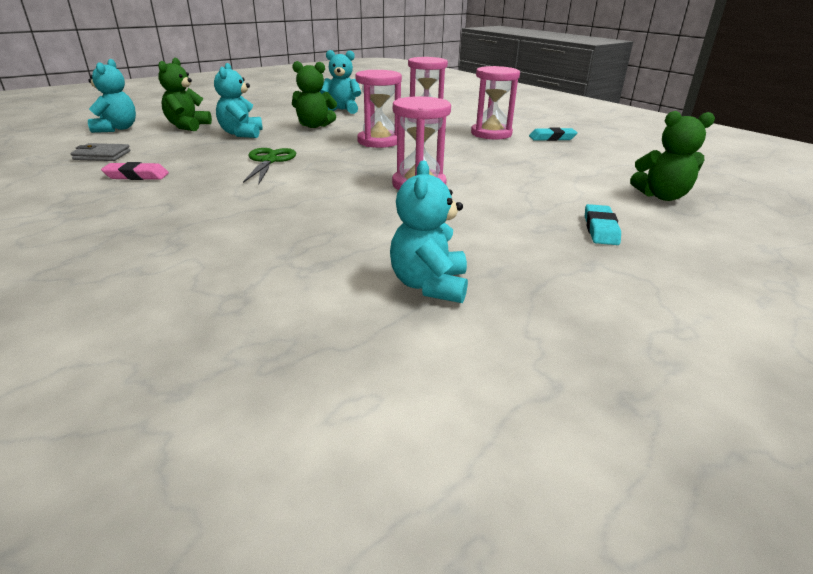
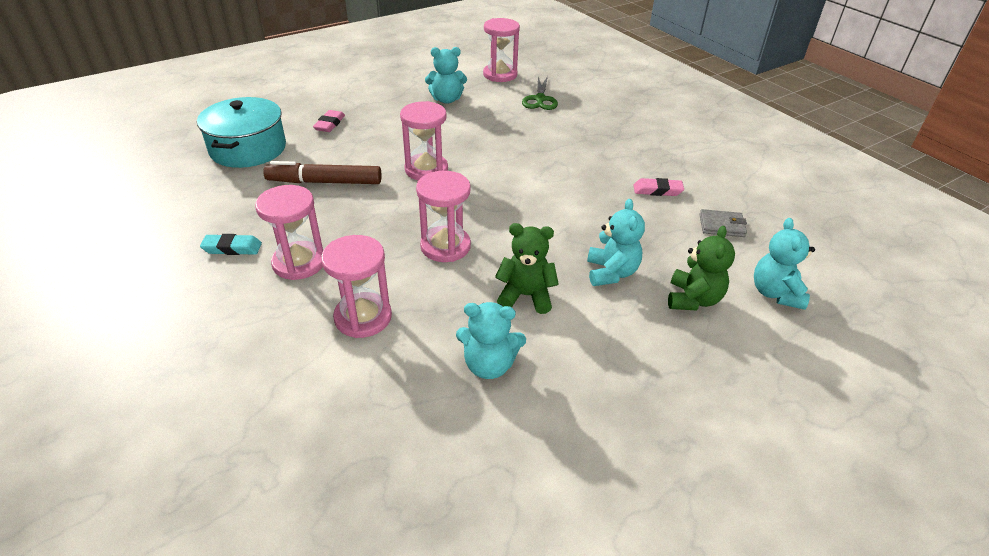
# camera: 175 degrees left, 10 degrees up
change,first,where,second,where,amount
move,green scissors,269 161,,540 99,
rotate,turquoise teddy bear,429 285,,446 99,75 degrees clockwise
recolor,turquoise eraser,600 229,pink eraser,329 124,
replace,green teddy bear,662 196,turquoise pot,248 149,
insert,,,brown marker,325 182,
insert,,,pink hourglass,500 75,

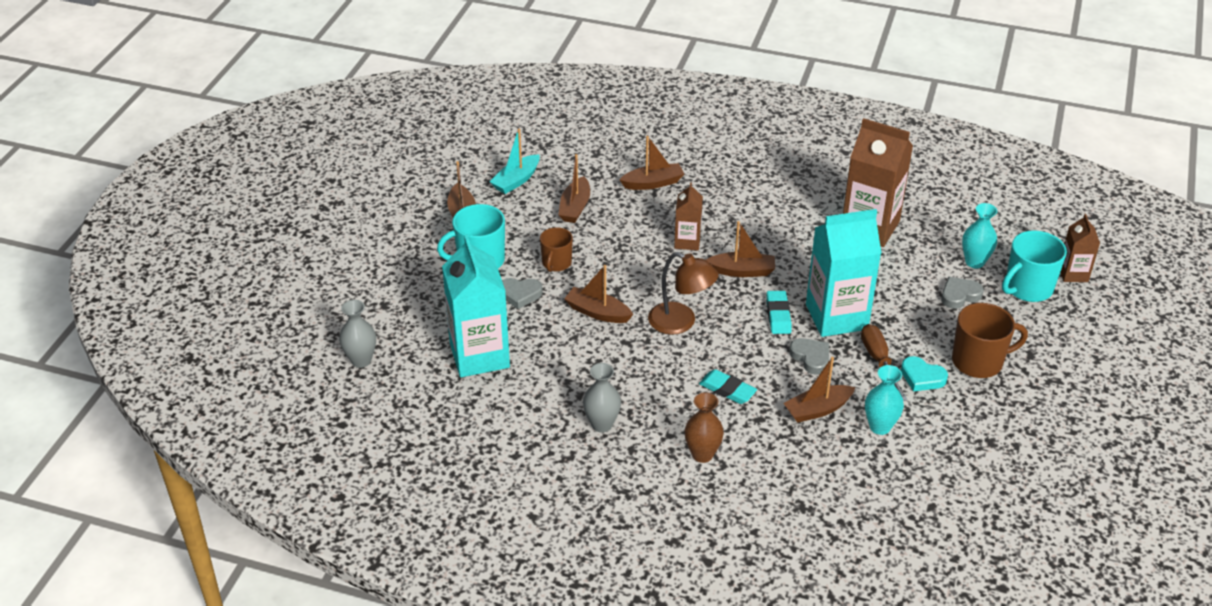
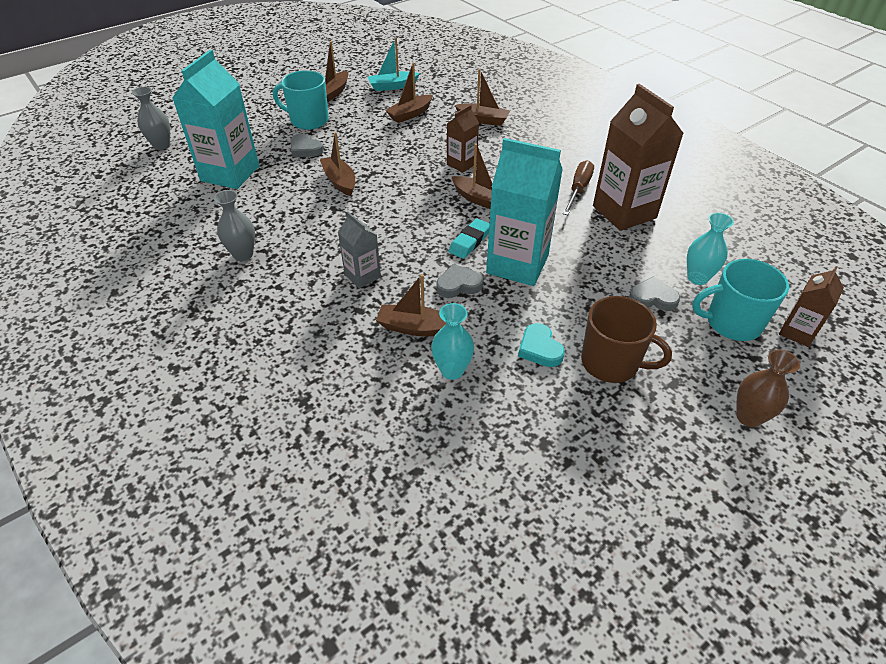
# camera: 35 degrees right, 5 degrees up
change,first,where,second,where,amount
delete,brown mug,556 263,,,
delete,brown lamp,681 322,,,
move,brown vase,702 454,,748 417,
replace,turquoise eraser,727 390,grey carton,362 276,
rotate,grey heart,811 358,,458 285,105 degrees counterclockwise
move,brown screwdriver,879 361,,578 190,

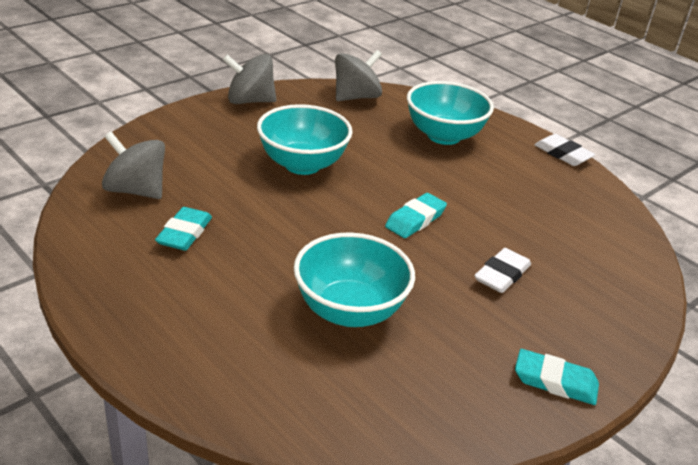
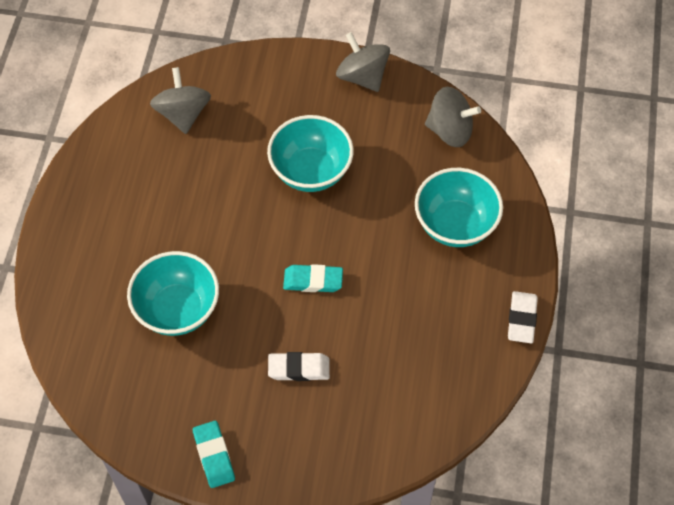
# camera: 55 degrees right, 25 degrees up
change,first,where,second,where,amount
delete,turquoise eraser,184 233,,,

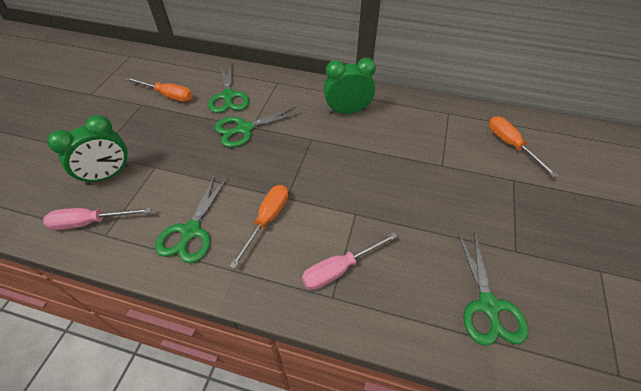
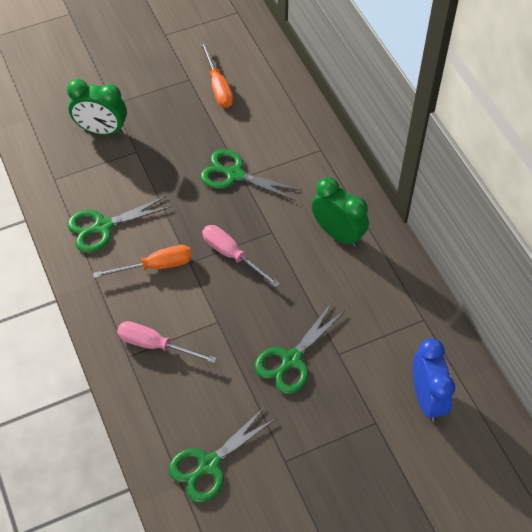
# camera: 50 degrees right, 5 degrees up
change,first,where,second,where,amount
move,pink screwdriver,90 222,,232 255,
move,green scissors,228 96,,291 360,
replace,orange screwdriver,510 145,blue clock,427 398,

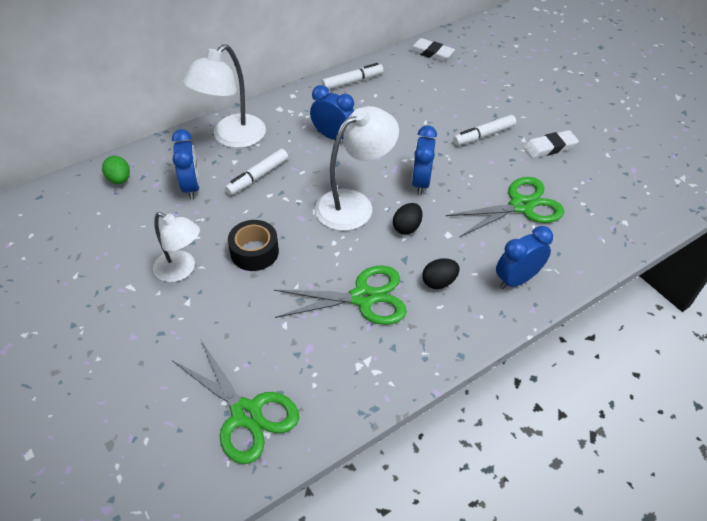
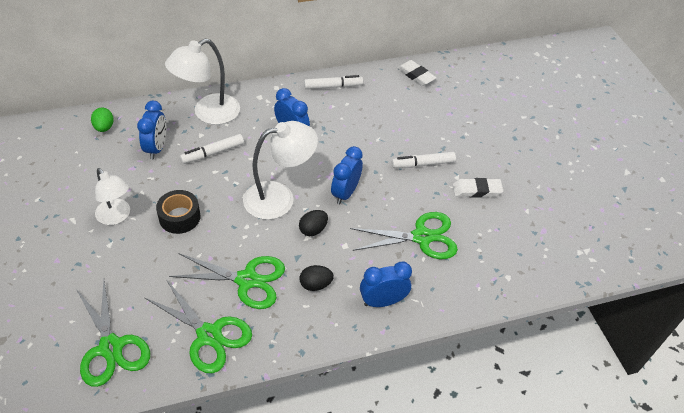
# camera: 15 degrees right, 0 degrees up
change,first,where,second,where,amount
insert,,,green scissors,209 335,

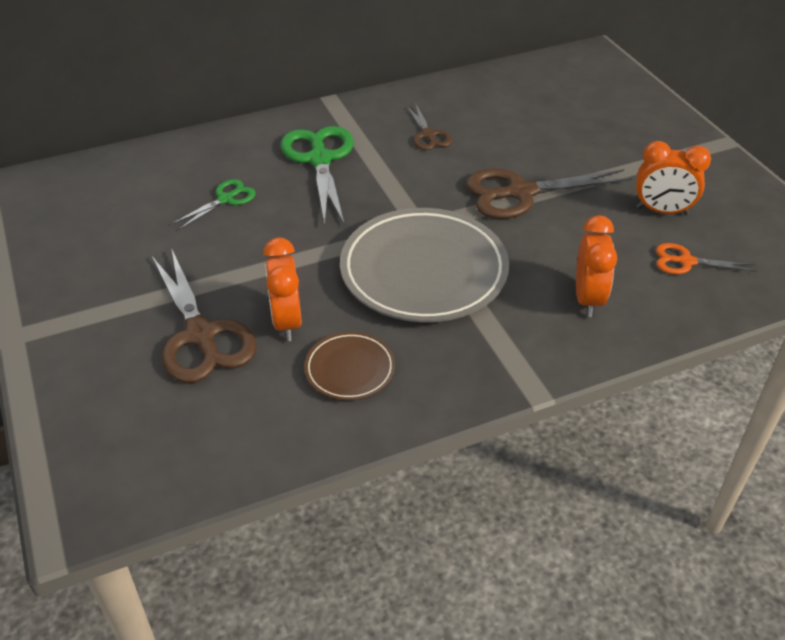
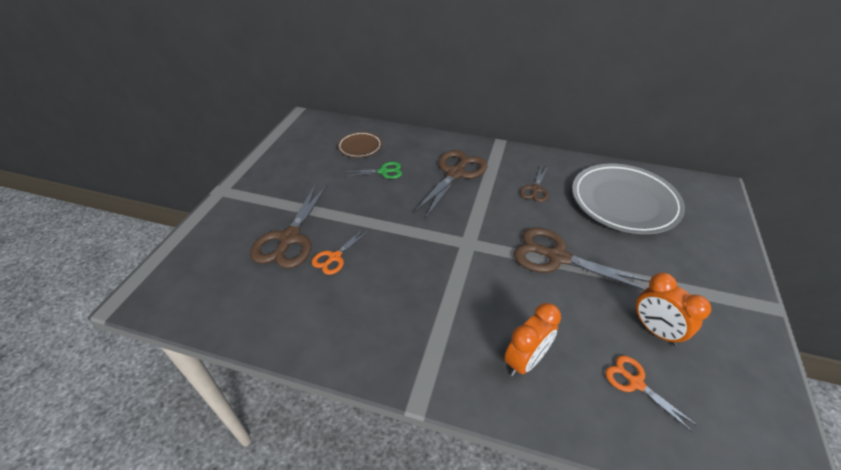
# camera: 40 degrees right, 0 degrees up
change,first,where,second,where,amount
replace,orange clock,287 322,orange scissors,334 257,
recolor,green scissors,320 159,brown scissors,455 174,
move,brown plate,350 369,,360 147,
move,grey plate,423 271,,624 202,

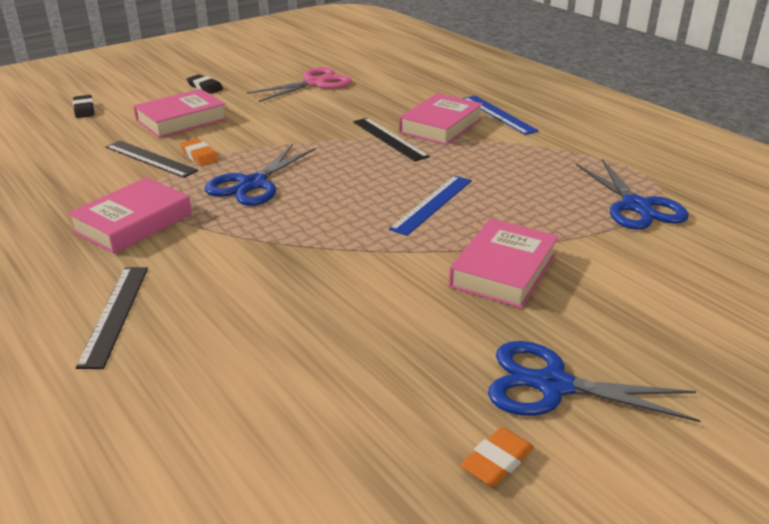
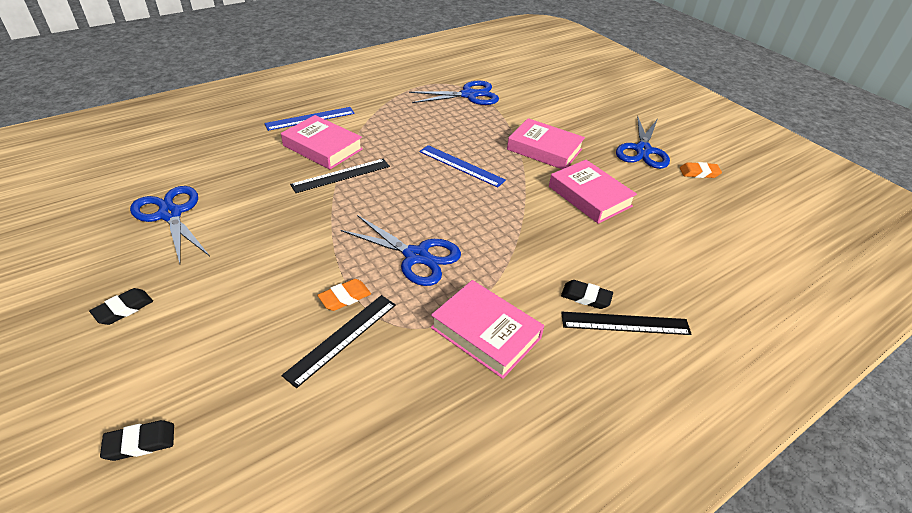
# camera: 90 degrees left, 10 degrees up
change,first,where,second,where,amount
move,pink book,181 120,,589 196,
recolor,pink scissors,314 83,blue scissors,170 214,
rotate,orange eraser,497 461,,699 173,45 degrees counterclockwise
insert,,,black eraser,586 297,

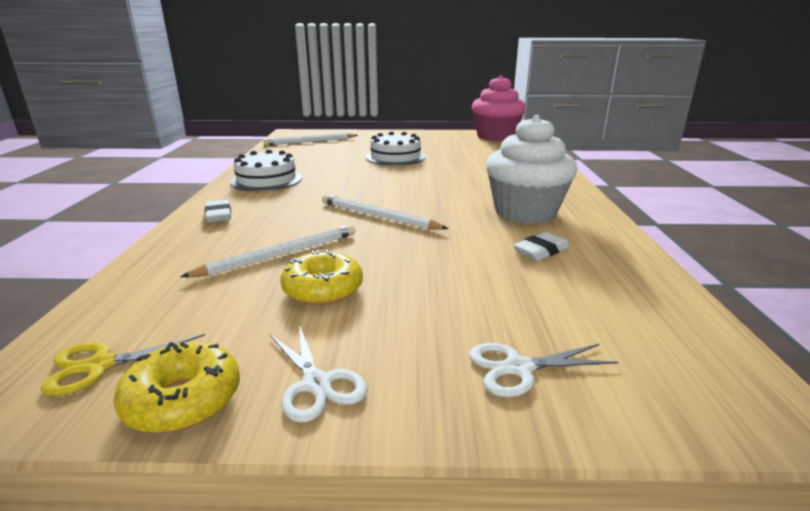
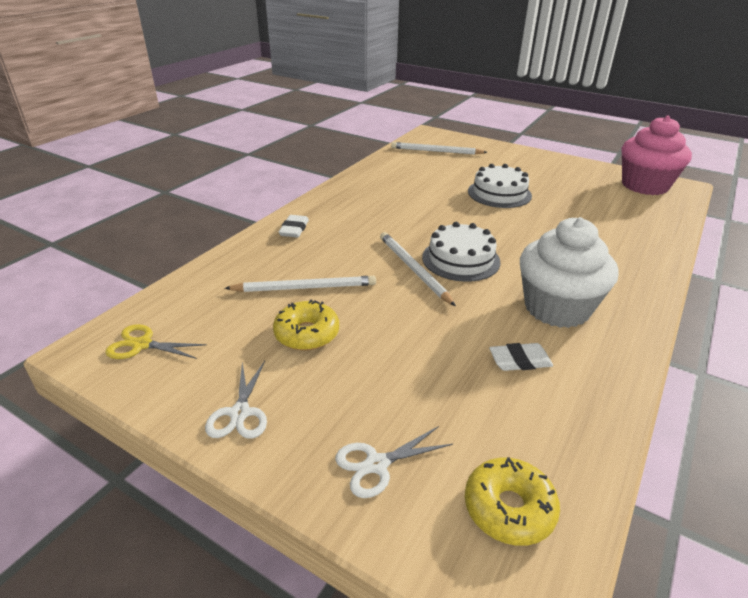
# camera: 30 degrees right, 10 degrees up
change,first,where,second,where,amount
move,yellow donut,183 399,,509 508,
move,white cake,266 180,,460 259,
rotate,white scissors,519 368,,377 464,45 degrees counterclockwise

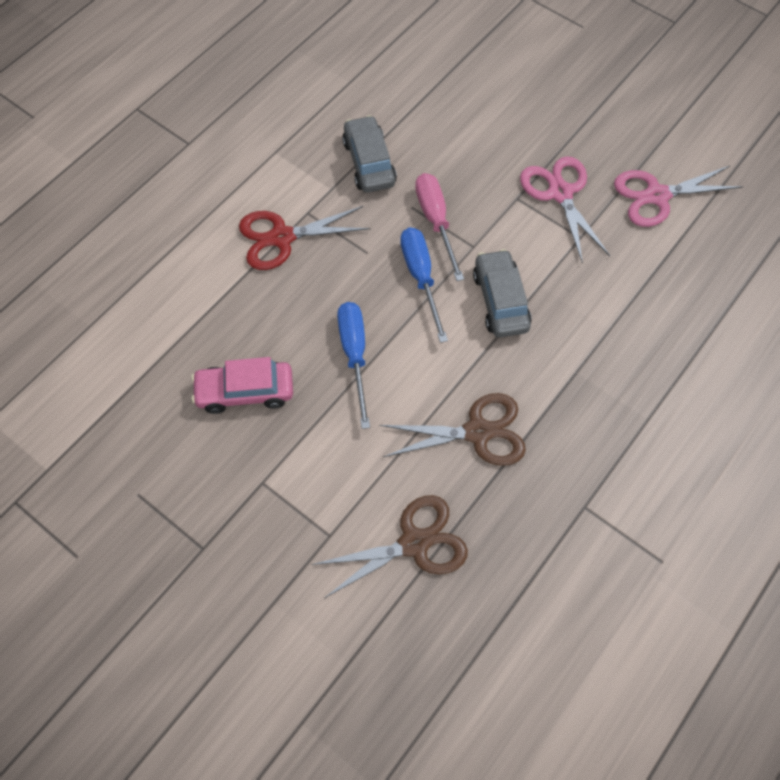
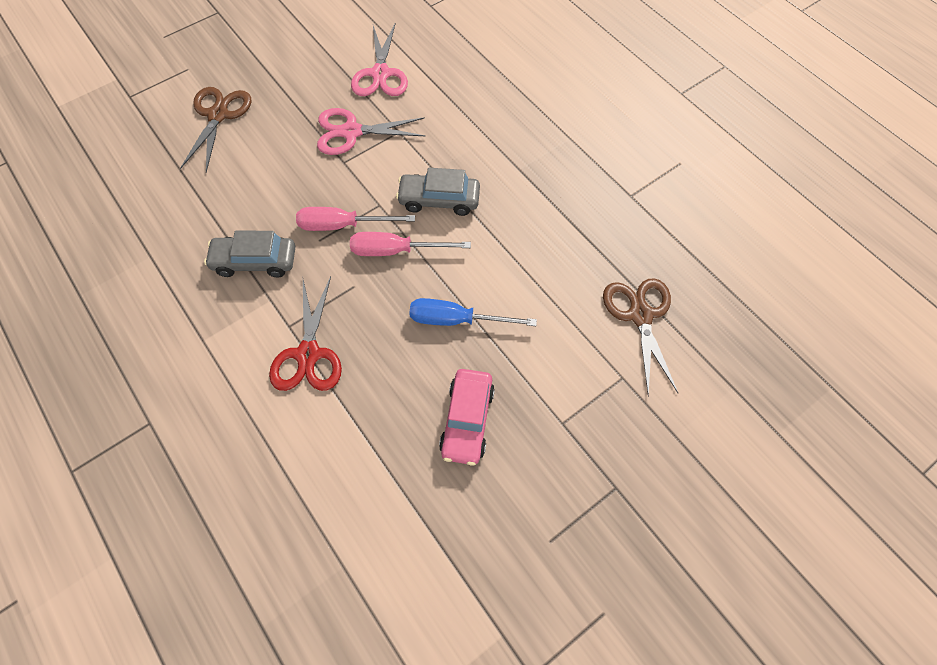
# camera: 75 degrees left, 0 degrees up
change,first,where,second,where,amount
move,brown scissors,477 432,,218 115,
recolor,blue screwdriver,421 278,pink screwdriver,396 250,

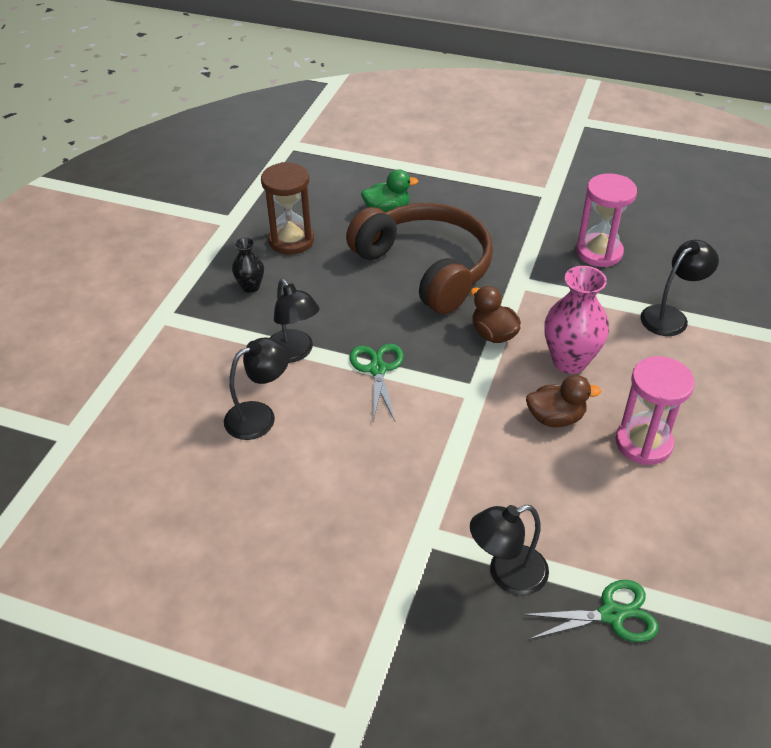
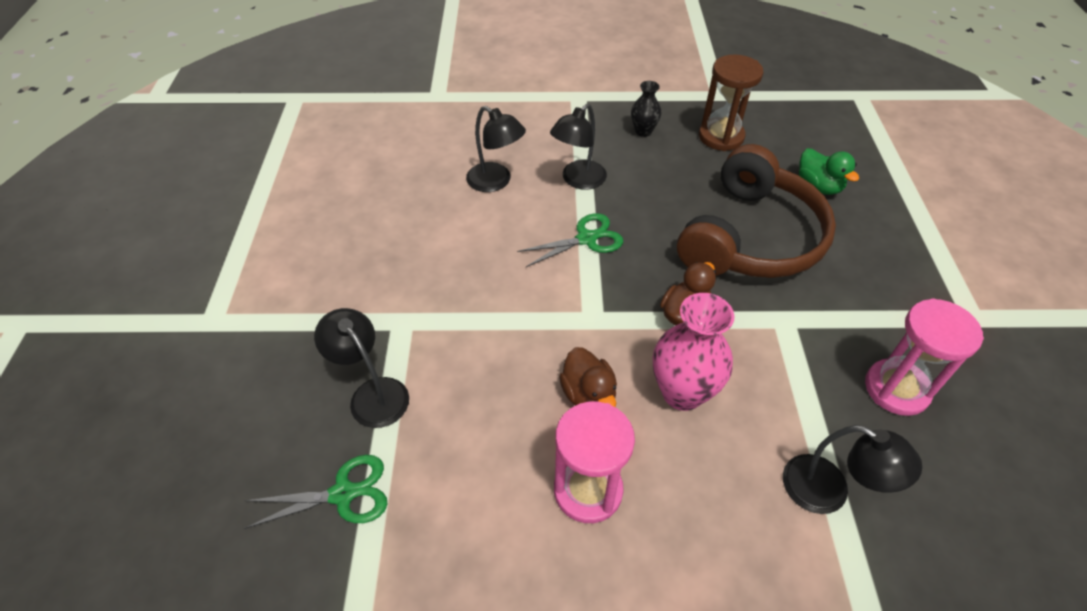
# camera: 70 degrees right, 5 degrees up
change,first,where,second,where,amount
rotate,green scissors,612 614,,343 494,75 degrees counterclockwise

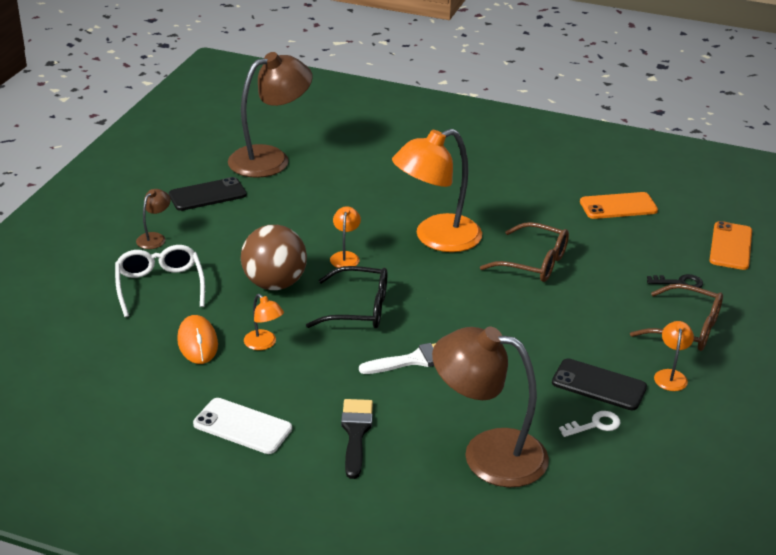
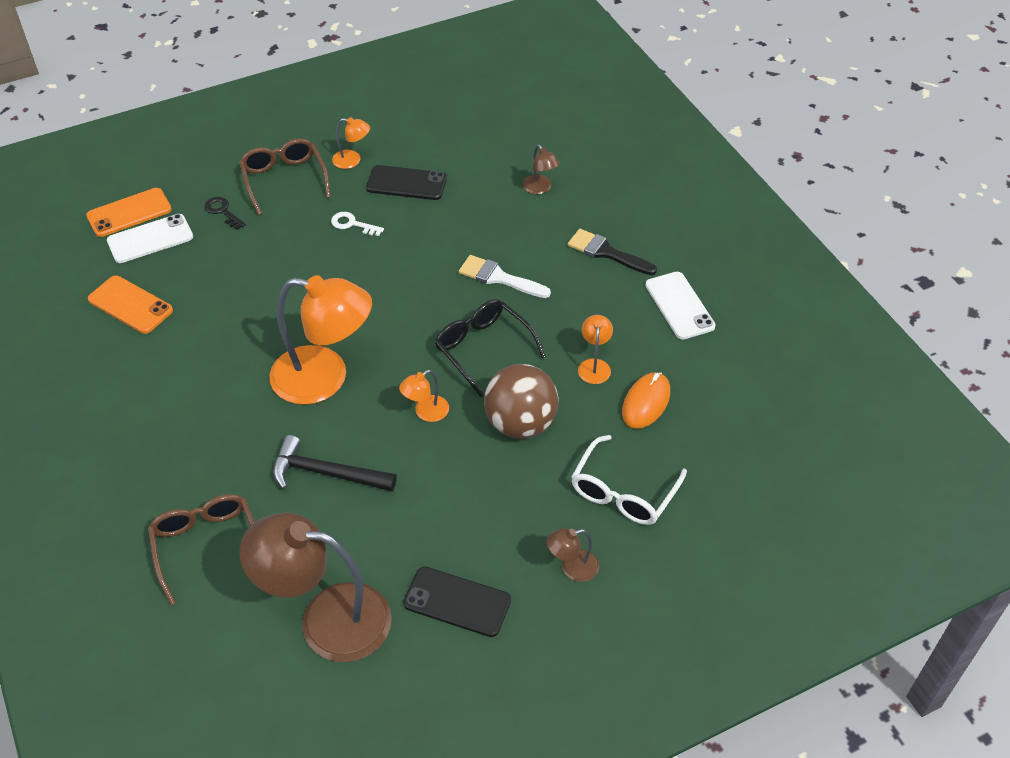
# camera: 135 degrees left, 15 degrees up
change,first,where,second,where,amount
rotate,black brush,356 433,,606 252,75 degrees clockwise
resize,brown lamp,487 454,,540 189,x0.43
move,brown glasses,534 263,,207 546,
rotate,black phone,599 385,,406 183,60 degrees counterclockwise
move,white key,595 425,,352 224,
rotate,orange lamp,670 375,,352 160,135 degrees counterclockwise
insert,,,white phone,150 239,
insert,,,black hammer,326 473,

